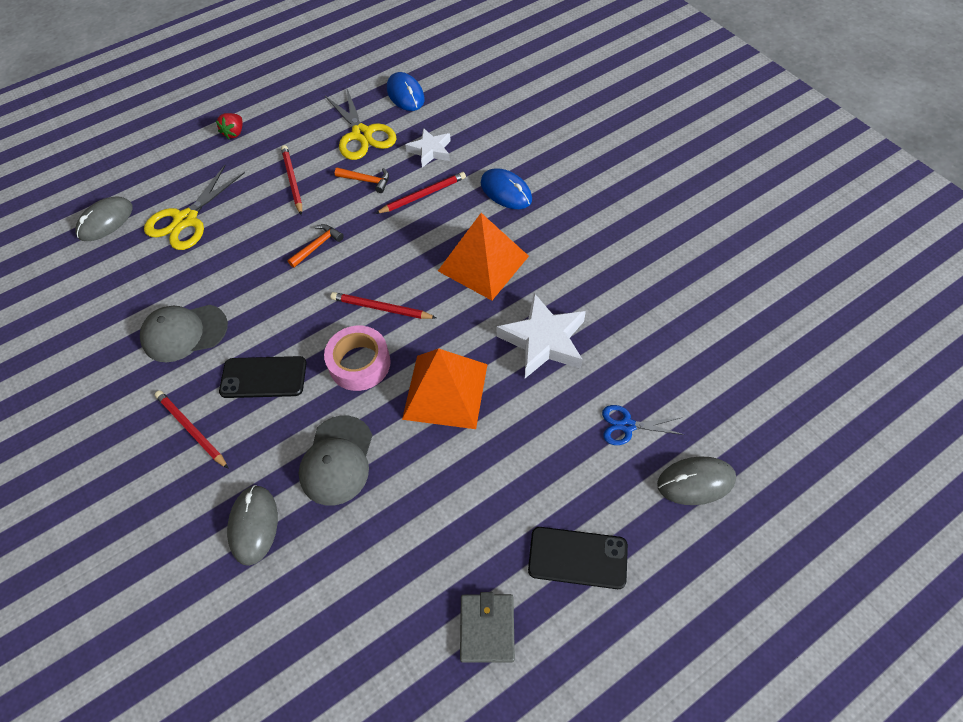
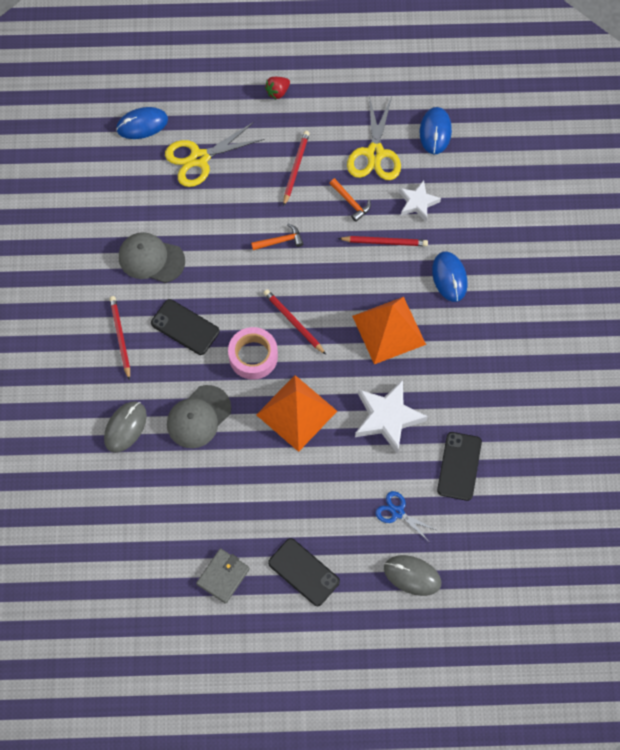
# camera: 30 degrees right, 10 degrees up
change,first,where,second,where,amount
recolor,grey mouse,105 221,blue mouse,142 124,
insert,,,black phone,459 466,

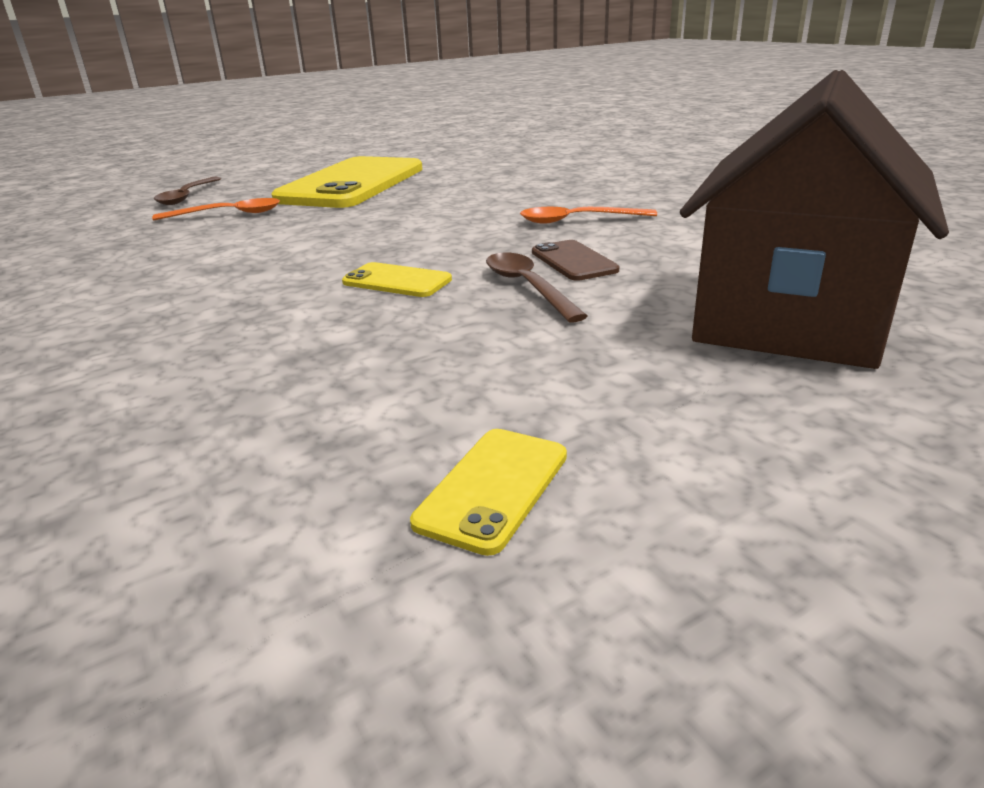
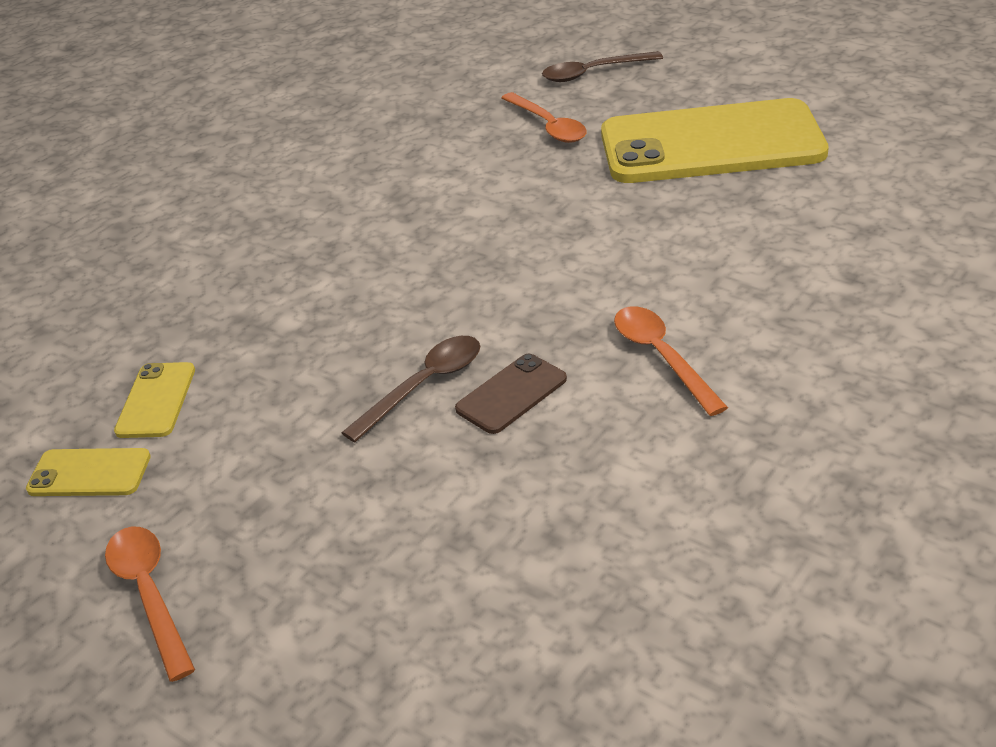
# camera: 70 degrees right, 10 degrees up
change,first,where,second,where,amount
move,yellow phone,397 281,,156 400,
delete,brown house,790 317,,,
insert,,,orange spoon,150 594,

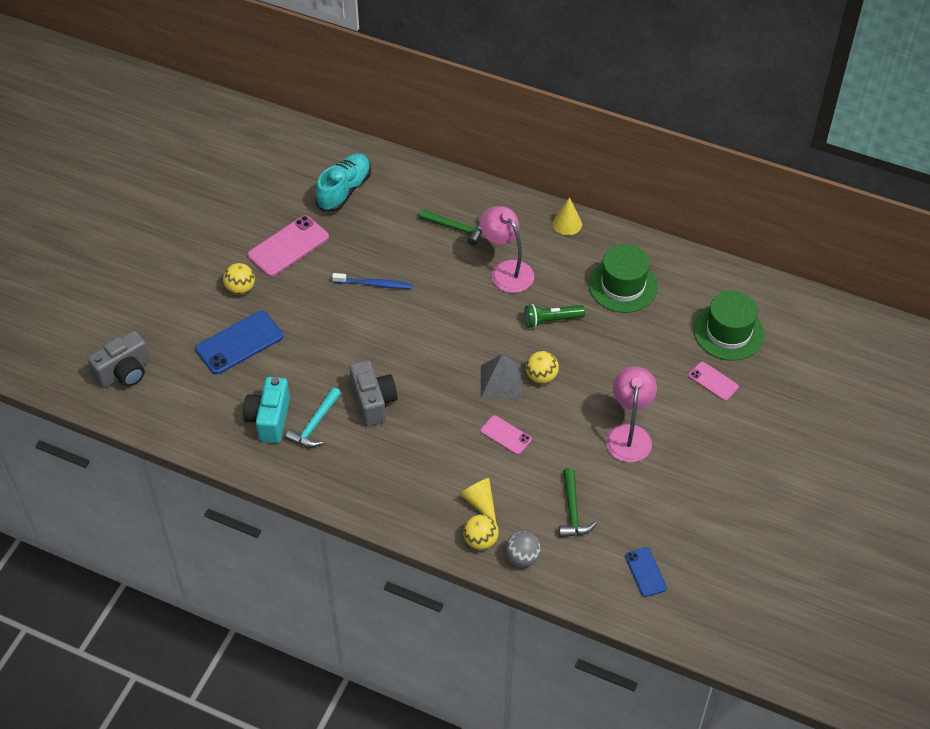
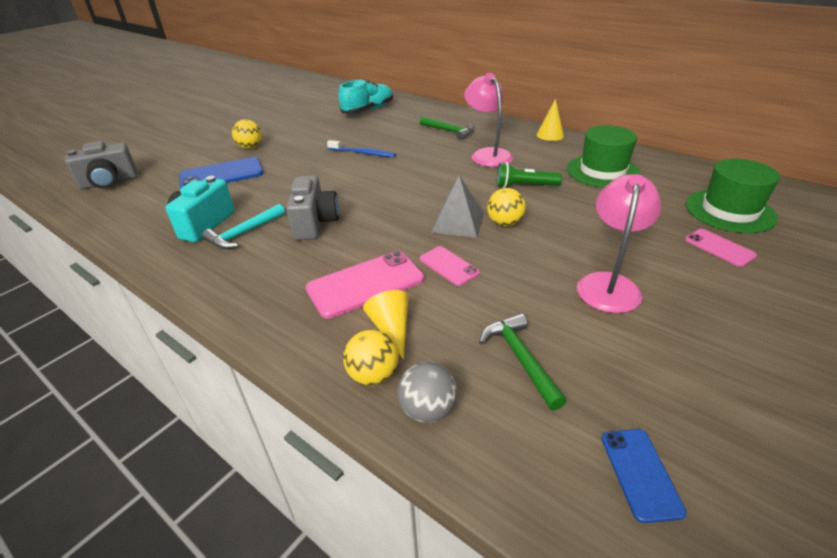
# camera: 15 degrees right, 15 degrees down
change,first,where,second,where,amount
move,pink phone,288 246,,365 284,
rotate,green hammer,572 511,,520 358,150 degrees clockwise

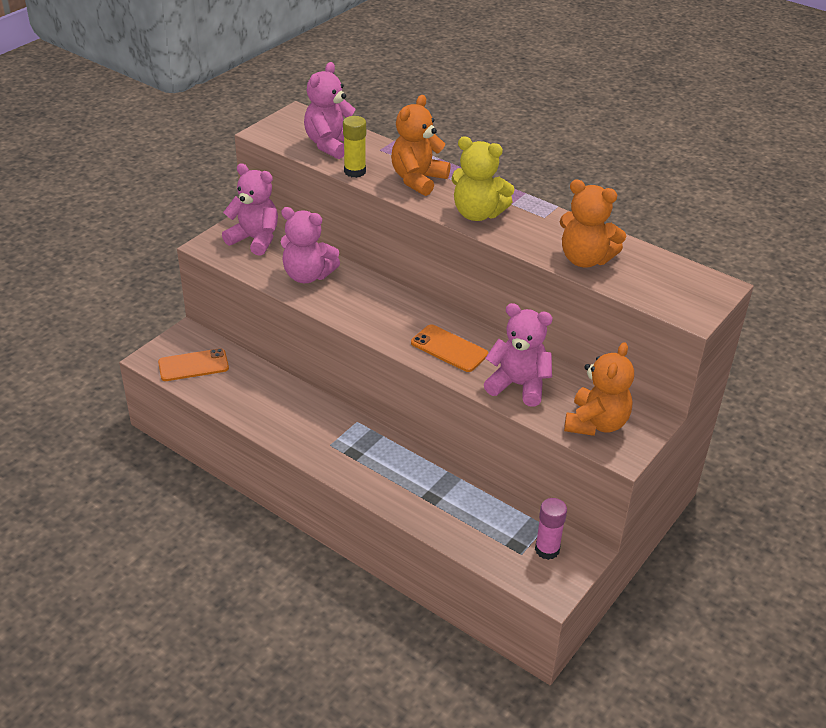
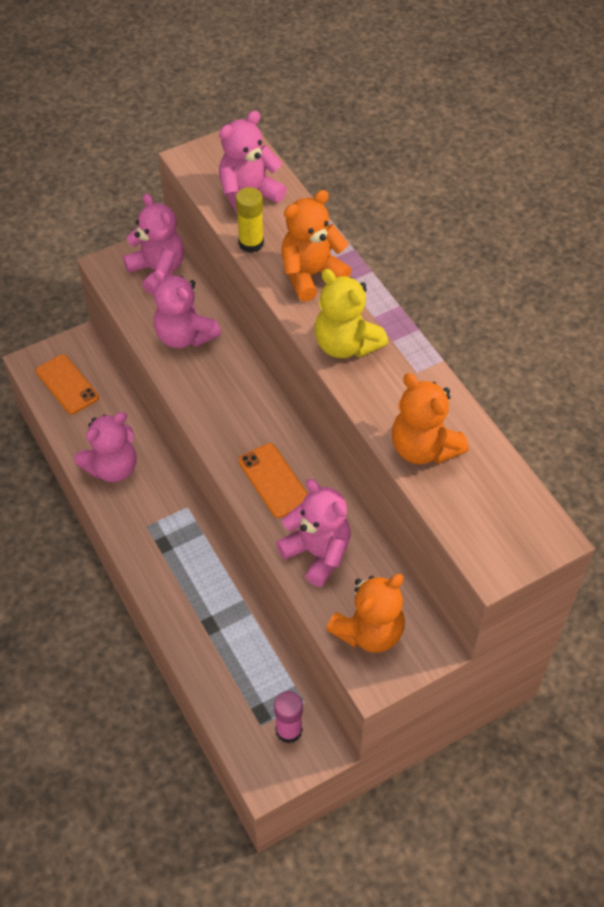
# camera: 25 degrees right, 15 degrees up
change,first,where,second,where,amount
rotate,orange phone,193 365,,67 384,45 degrees clockwise
insert,,,pink teddy bear,112 467,

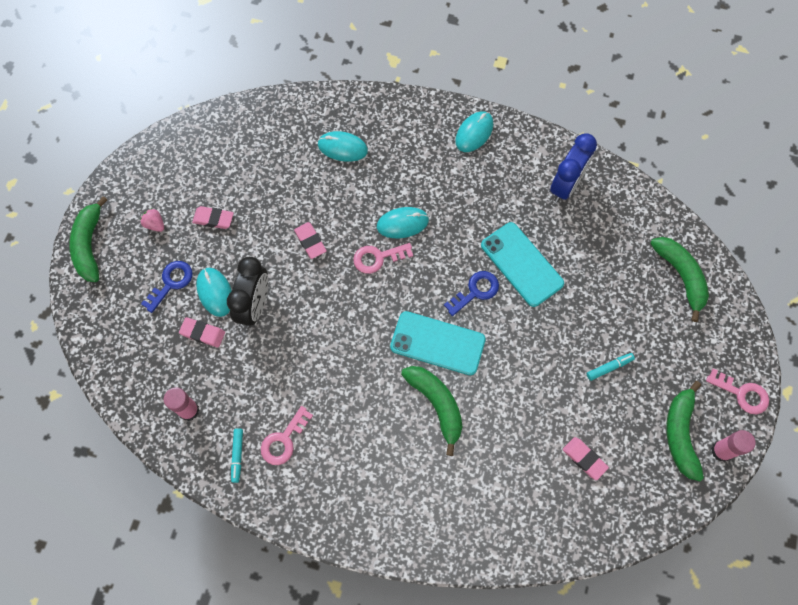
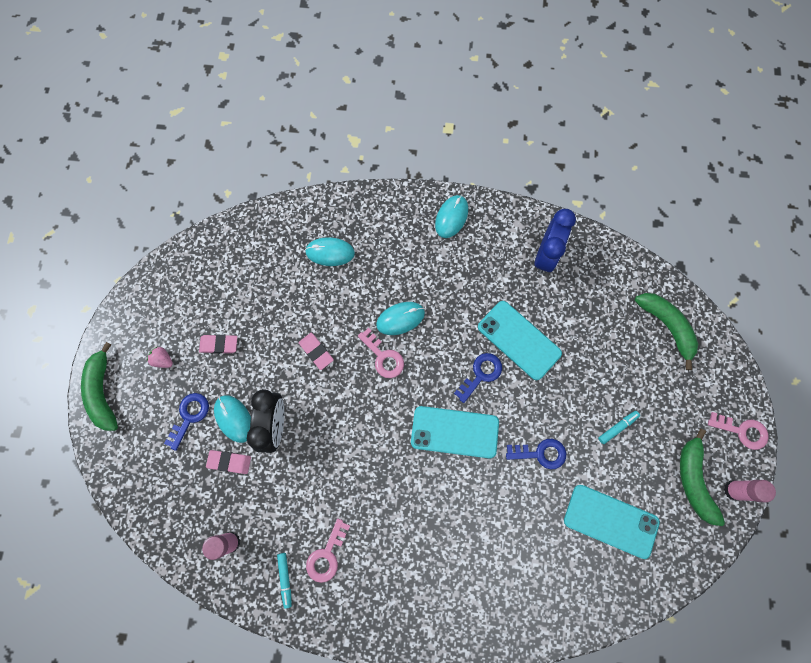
# camera: 10 degrees left, 5 degrees up
change,first,where,second,where,amount
rotate,pink key,378 258,,383 357,105 degrees counterclockwise
delete,green banana,436 404,,,
replace,pink eraser,584 459,turquoise phone,610 521,
insert,,,blue key,540 453,

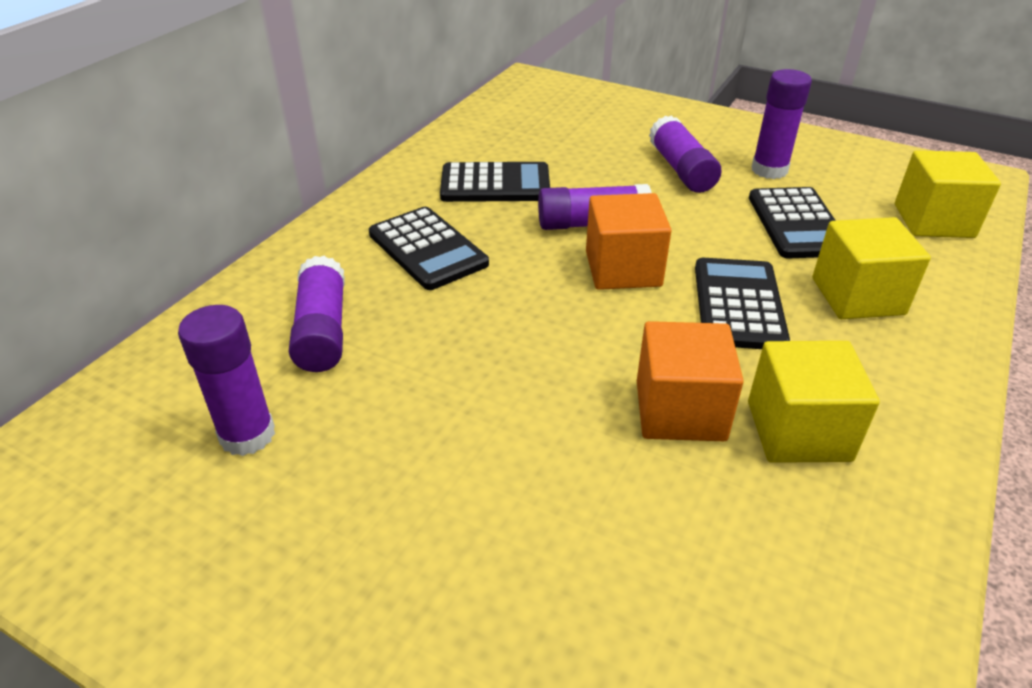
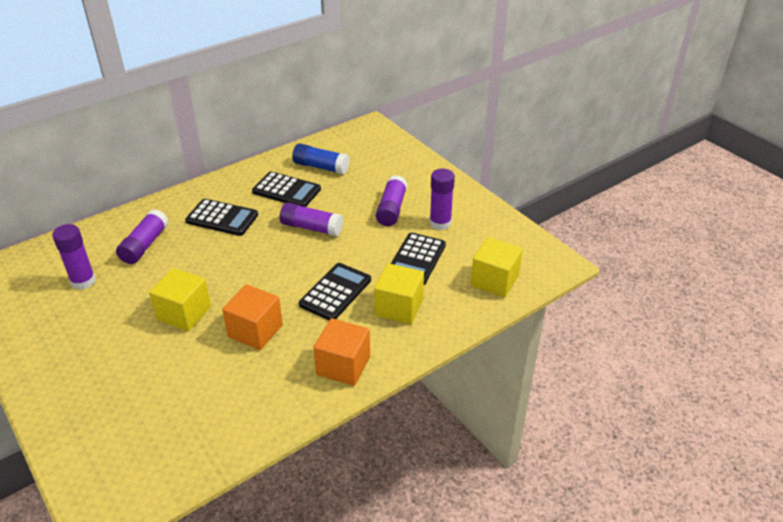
# camera: 25 degrees right, 0 degrees up
change,first,where,second,where,amount
rotate,black calculator,427 249,,222 218,60 degrees counterclockwise
move,orange cube,623 269,,343 366,
move,yellow cube,798 431,,184 313,
insert,,,blue glue stick,321 167,

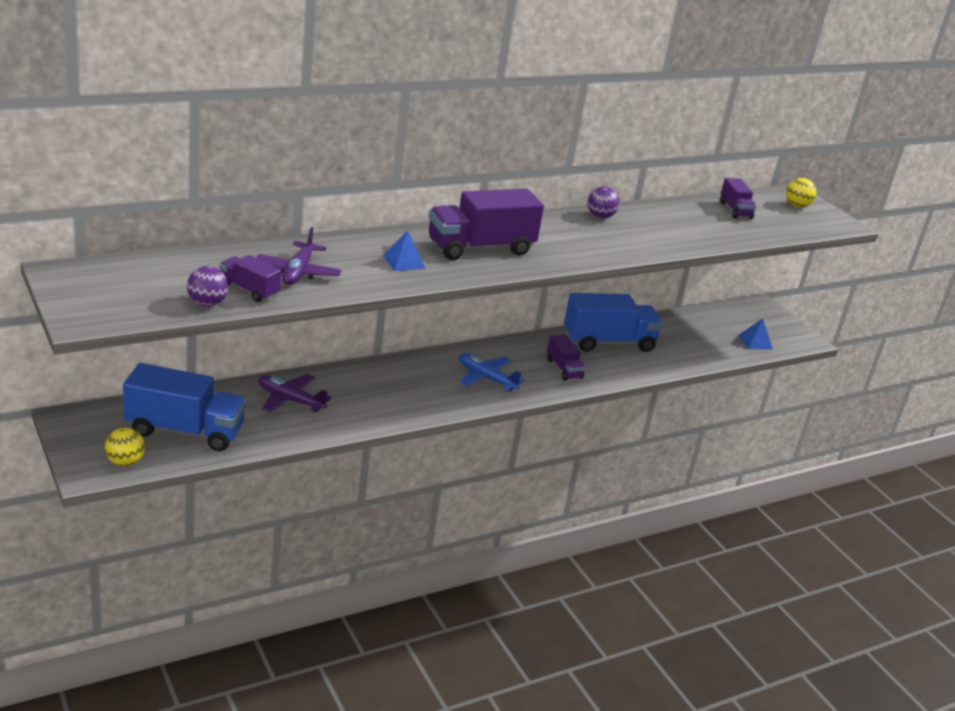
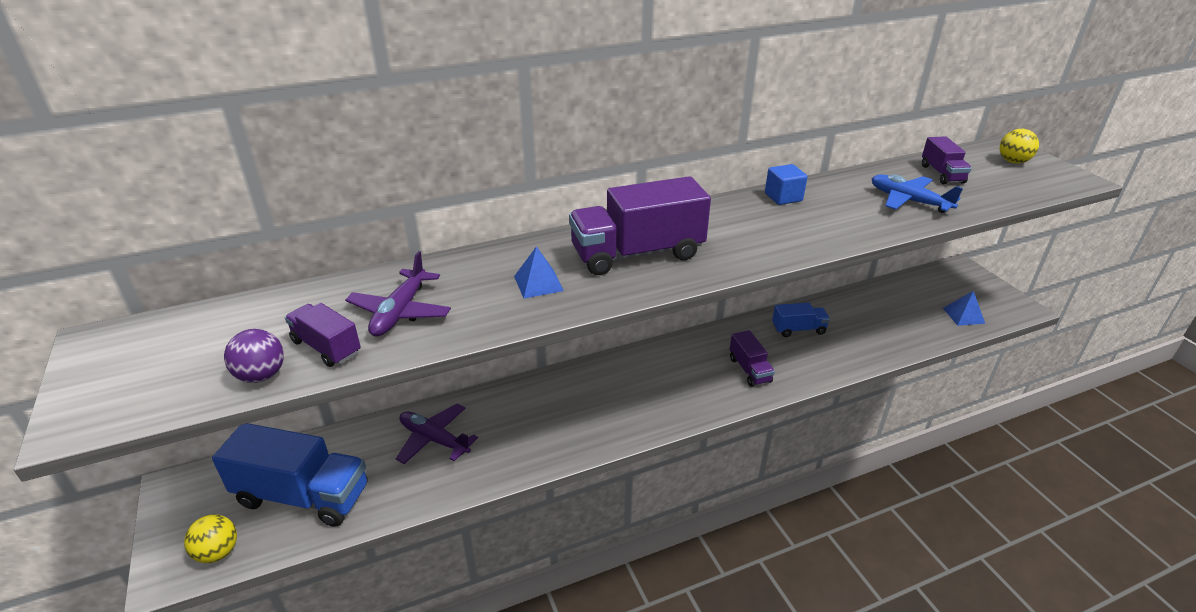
# camera: 10 degrees right, 5 degrees up
change,first,where,second,where,amount
move,blue plane,486 378,,908 201,
resize,blue truck,608 342,,798 329,x0.52
replace,purple ball,600 216,blue cube,783 197,

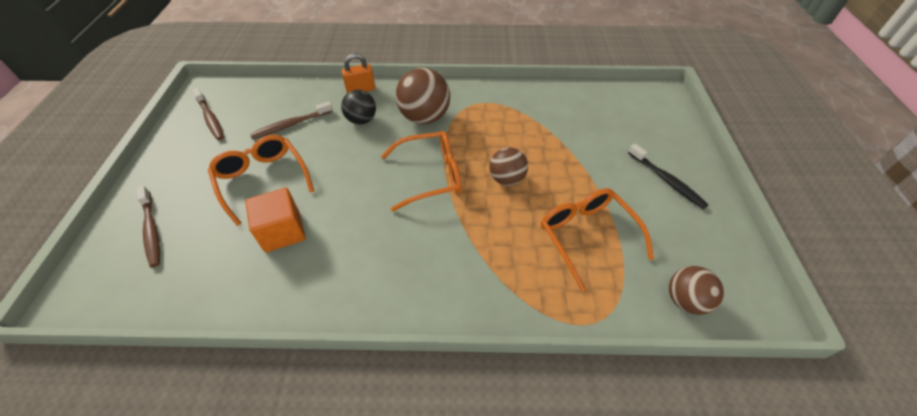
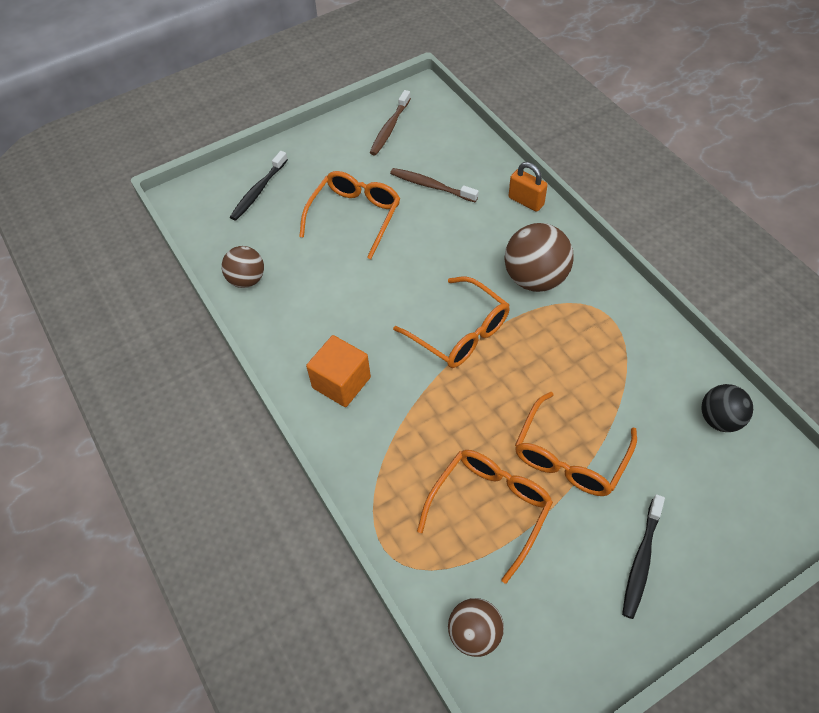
# camera: 60 degrees right, 5 degrees up
change,first,where,second,where,amount
recolor,brown toothbrush,152 230,black toothbrush,258 191,
move,orange cube,282 231,,341 382,
move,black ball,361 120,,719 419,
move,brown ball,507 179,,247 280,
insert,,,orange glasses,570 457,

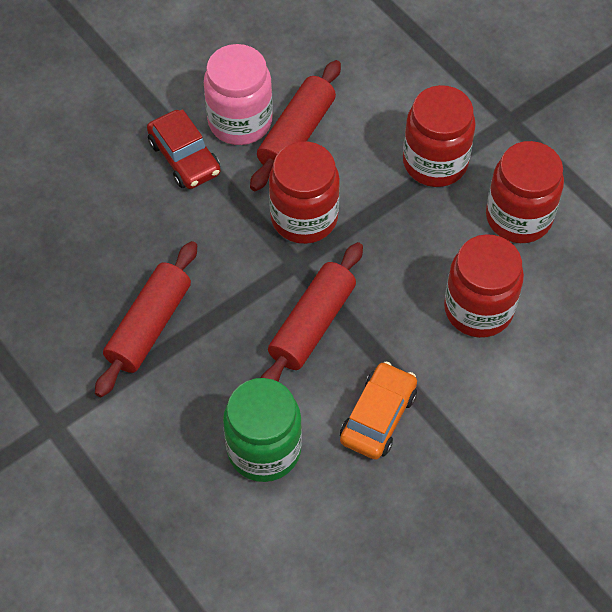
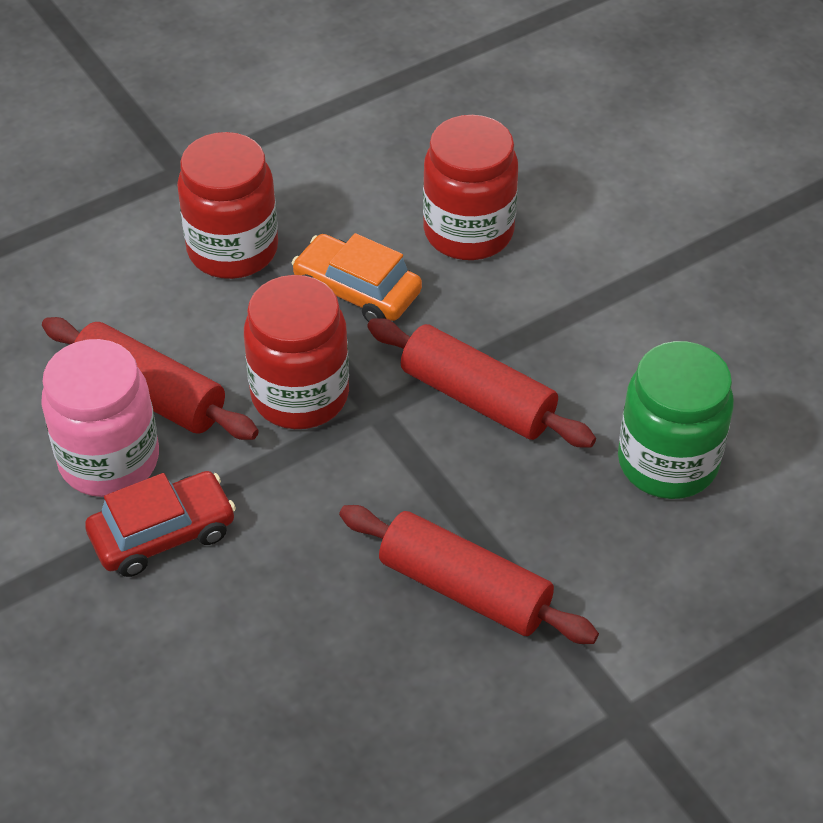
# camera: 85 degrees left, 10 degrees down
change,first,where,second,where,amount
move,orange car,378 417,,357 291,
delete,red jar,518 217,,,

